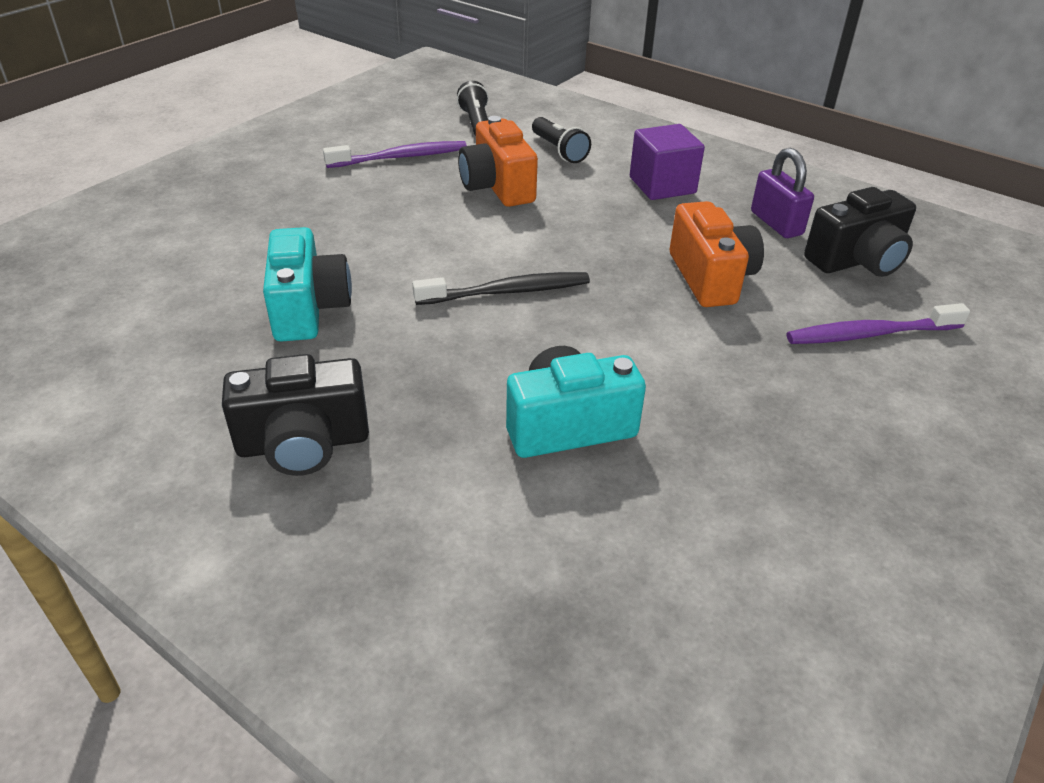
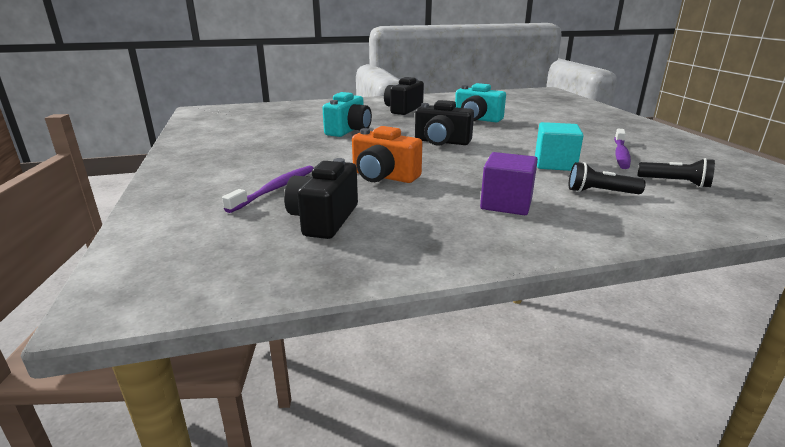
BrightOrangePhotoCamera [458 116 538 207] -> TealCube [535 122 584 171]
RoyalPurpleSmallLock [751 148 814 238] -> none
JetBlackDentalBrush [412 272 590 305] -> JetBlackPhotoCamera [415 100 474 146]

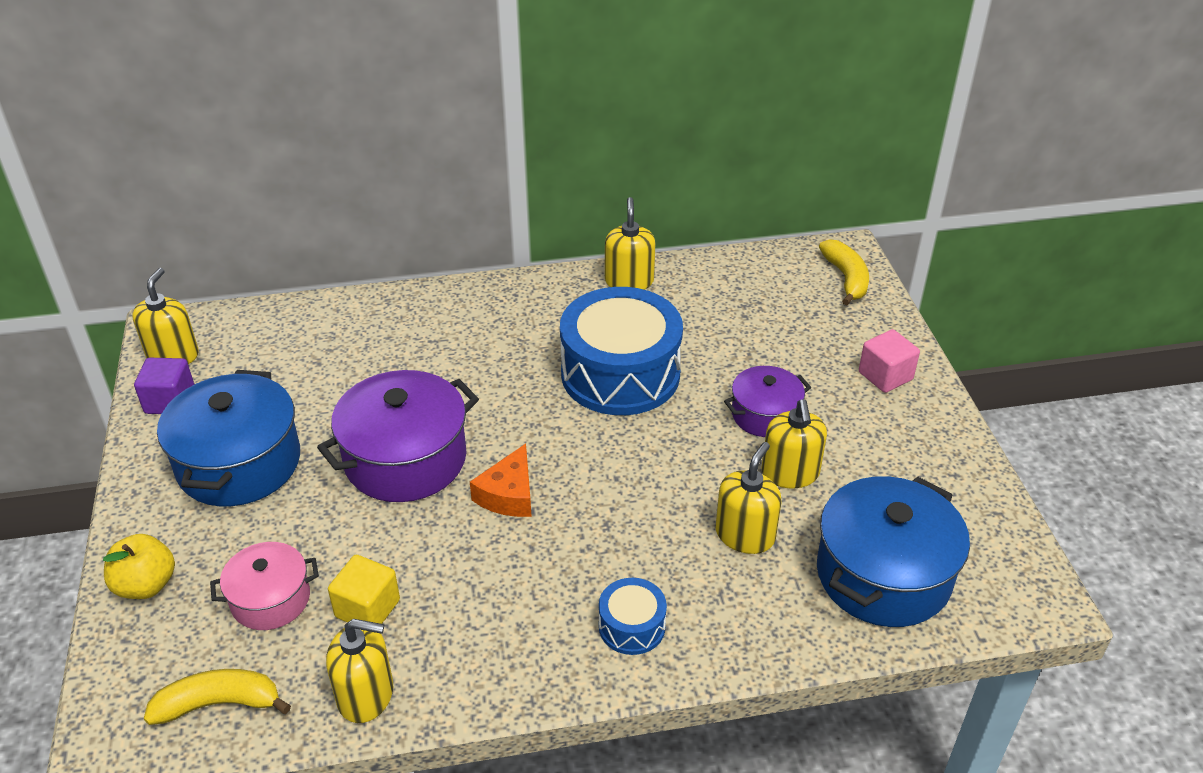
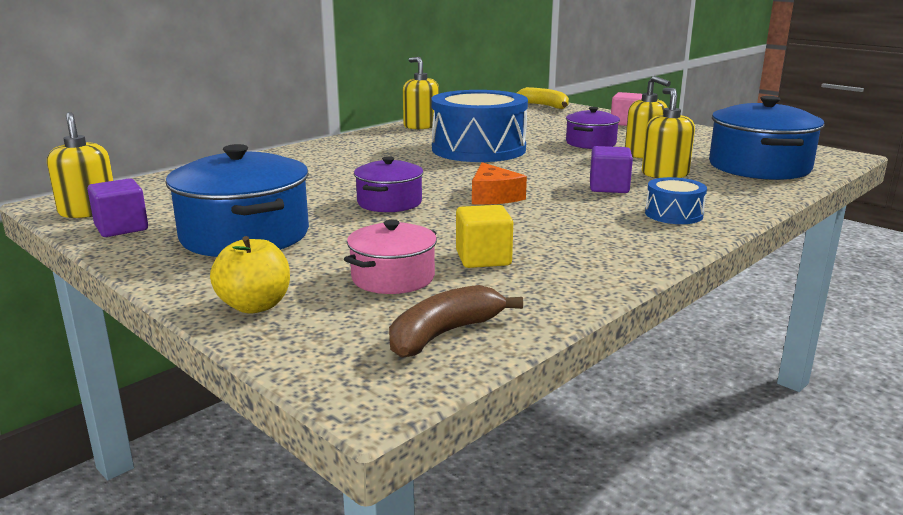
RoyalPurplePot [317 370 479 502] -> RoyalPurplePot [354 156 423 212], x0.58
YellowSoapPump [326 619 393 723] -> none
YellowToyBanana [144 669 291 725] -> DarkBrownToyBanana [389 285 523 358]
none -> RoyalPurpleCube [590 146 633 193]

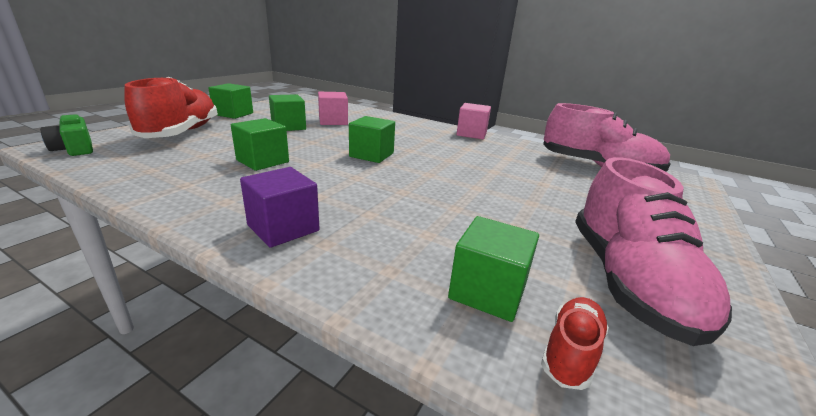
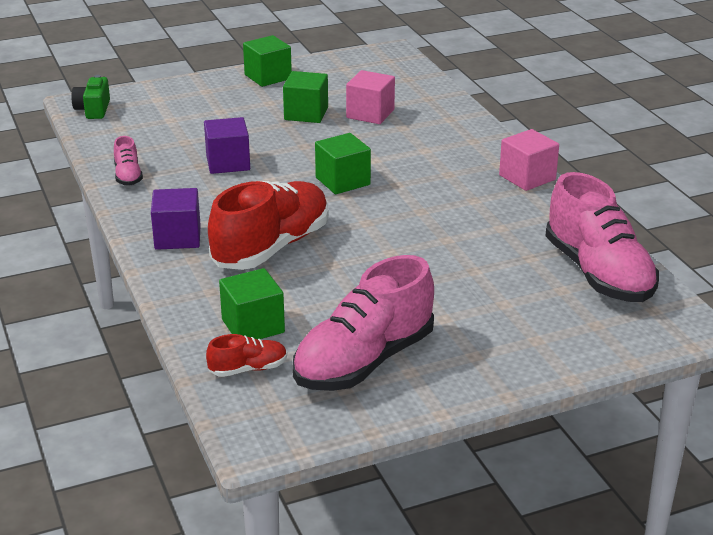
ScarletLaceUpShoe [124 77 218 138] -> ScarletLaceUpShoe [208 181 329 270], relocated
LeafGreenCube [231 118 289 171] -> RoyalPurpleCube [204 117 250 174]
none -> RosePinkLaceUpShoe [114 136 143 186]

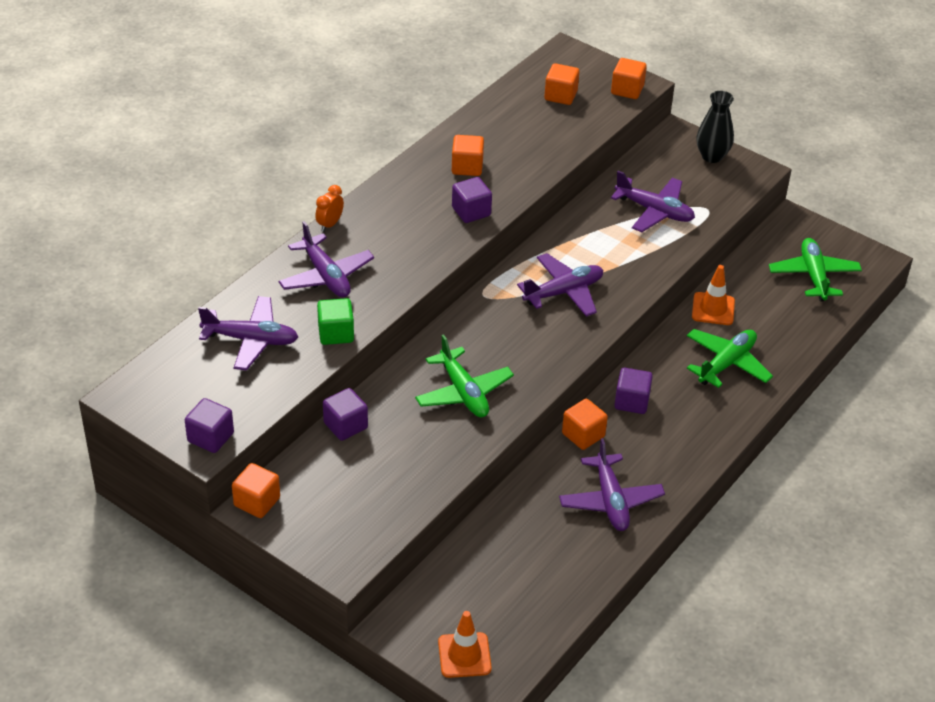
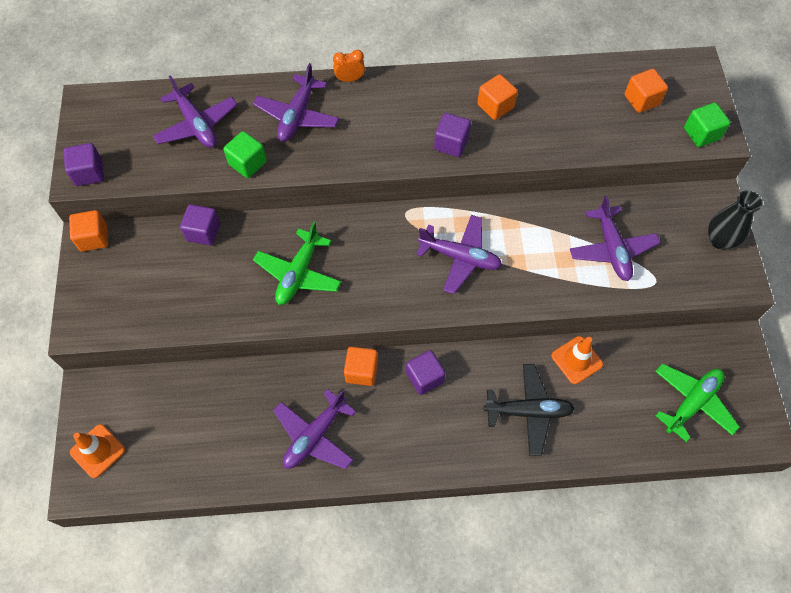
BrightOrangeCube [611 58 647 99] -> LeafGreenCube [684 103 730 147]
LeafGreenAeroplane [687 329 773 388] -> JetBlackAeroplane [484 364 575 456]

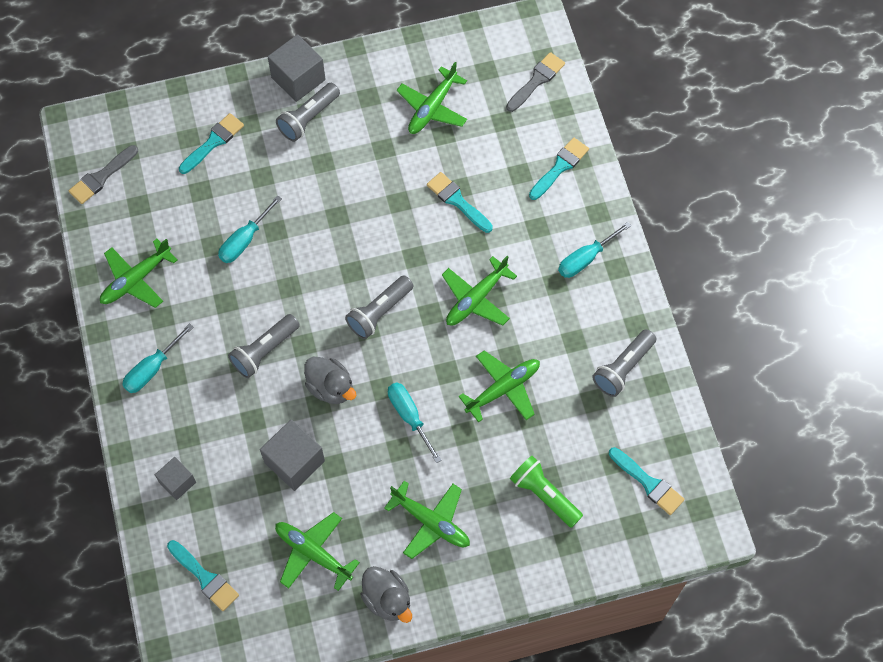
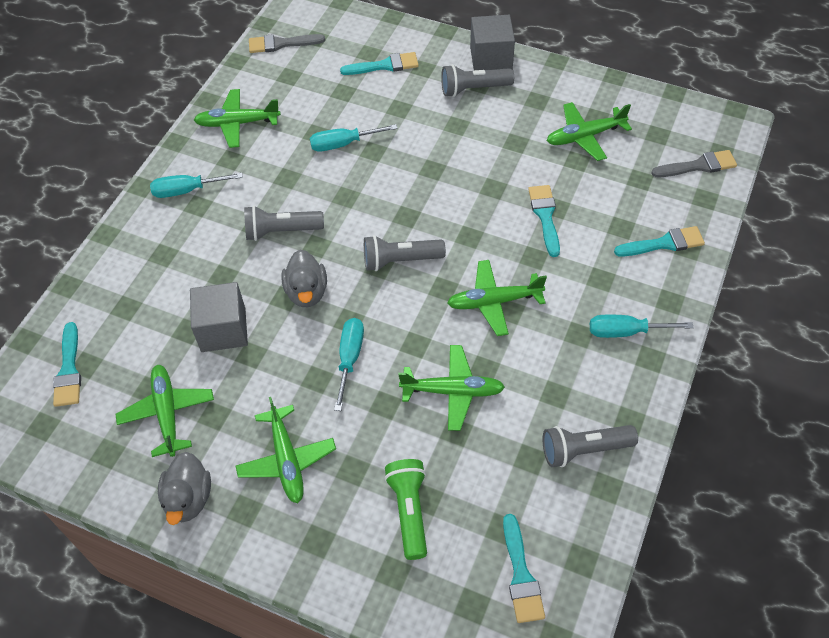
GreyCube [155 457 196 500] -> none

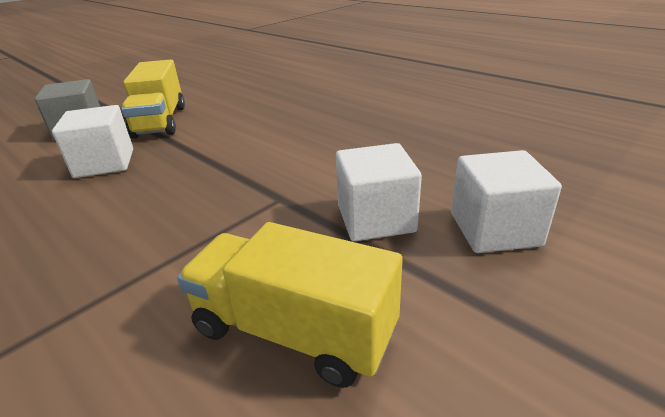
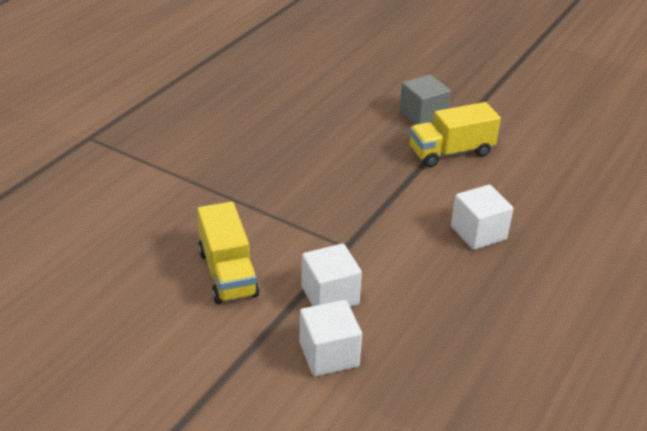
SnowWhiteCube [52 105 133 178] -> SnowWhiteCube [451 185 514 250], relocated
YellowTruck [177 222 403 388] -> YellowTruck [197 202 259 304], 150 degrees clockwise

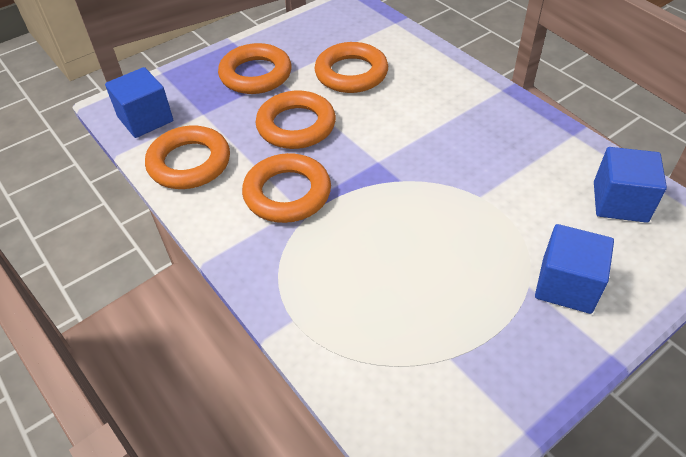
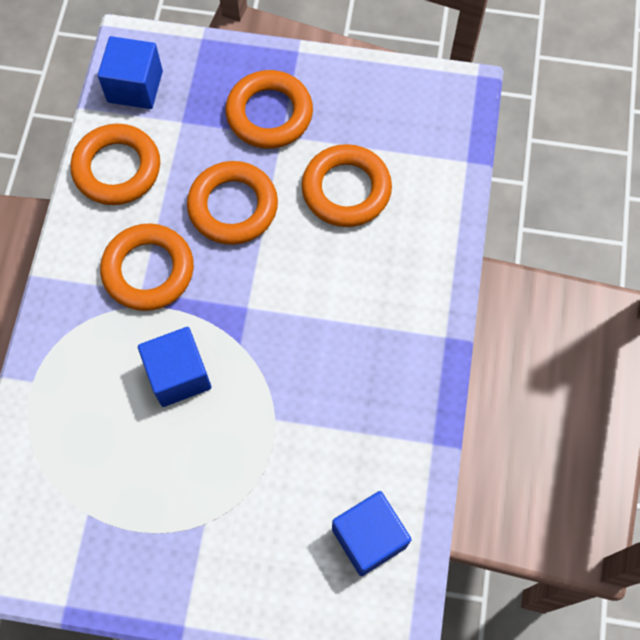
BlueCube [535 224 614 314] -> BlueCube [138 327 212 407], relocated

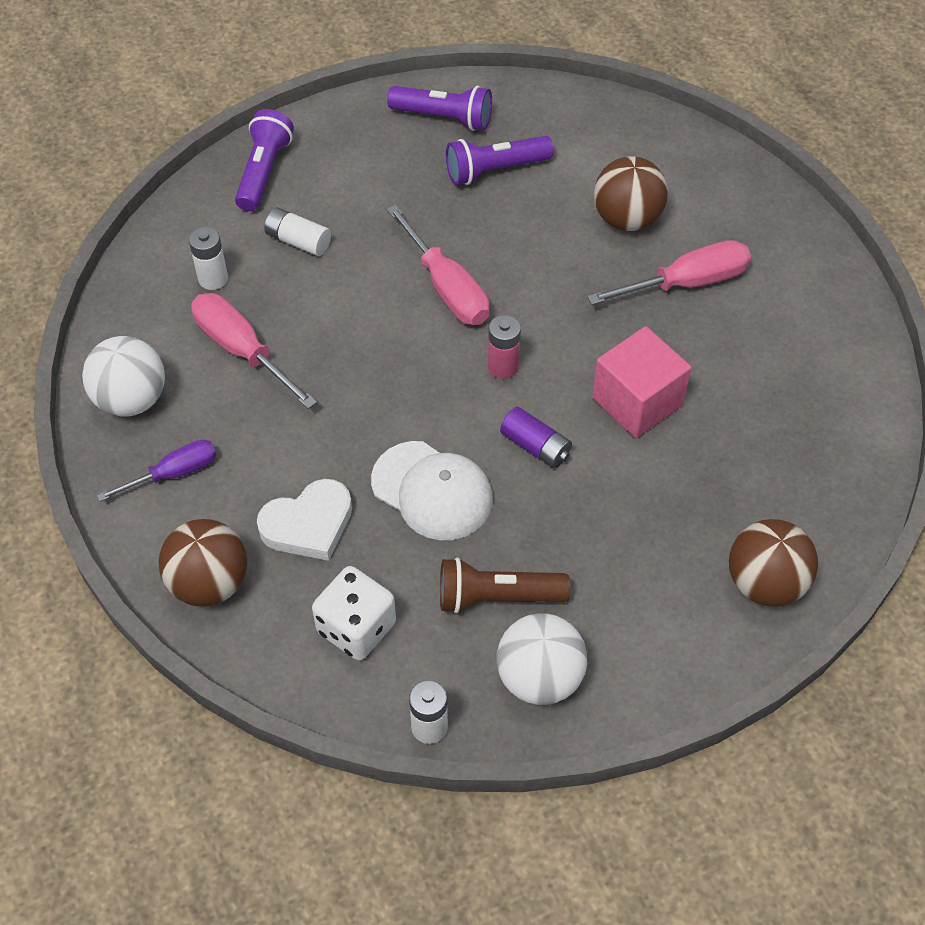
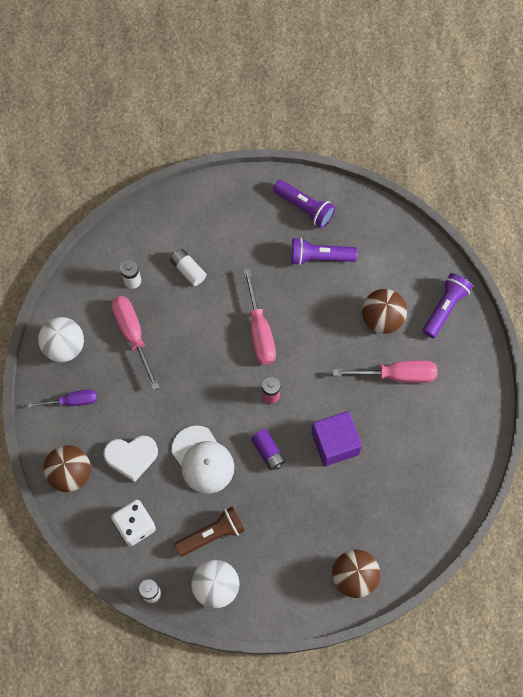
RoyalPurplePocketTorch [235 109 294 211] -> RoyalPurplePocketTorch [423 273 473 338], relocated
RosePinkCube [592 326 691 438] -> RoyalPurpleCube [311 411 362 467]
DarkBrownPocketTorch [440 557 570 613] -> DarkBrownPocketTorch [174 506 245 557], 135 degrees clockwise

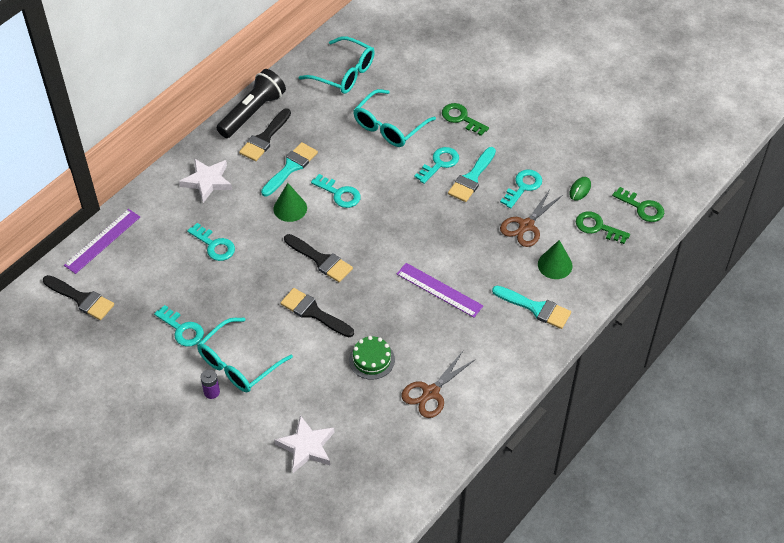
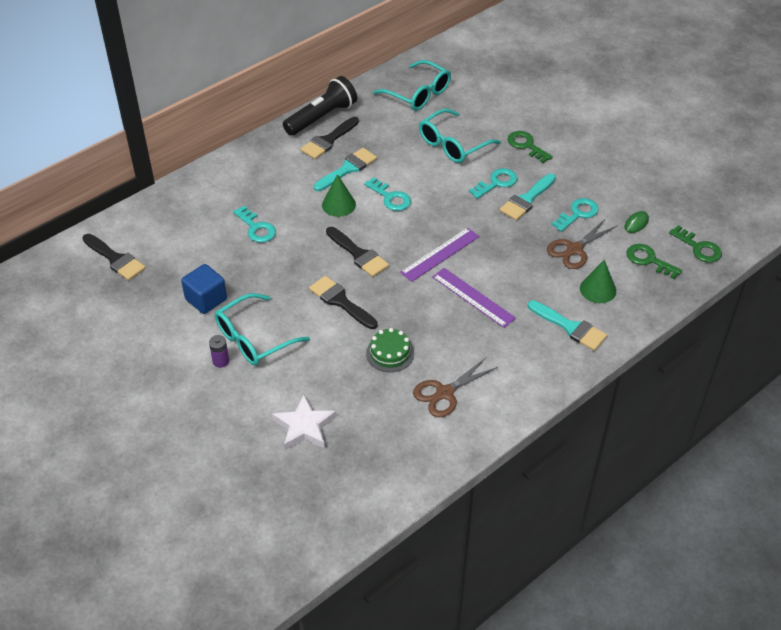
SnowWhiteStar [179 158 232 203] -> none
RoyalPurpleRuler [64 209 140 274] -> RoyalPurpleRuler [400 228 479 282], relocated
TealKey [154 305 204 347] -> BlueCube [181 264 227 314]

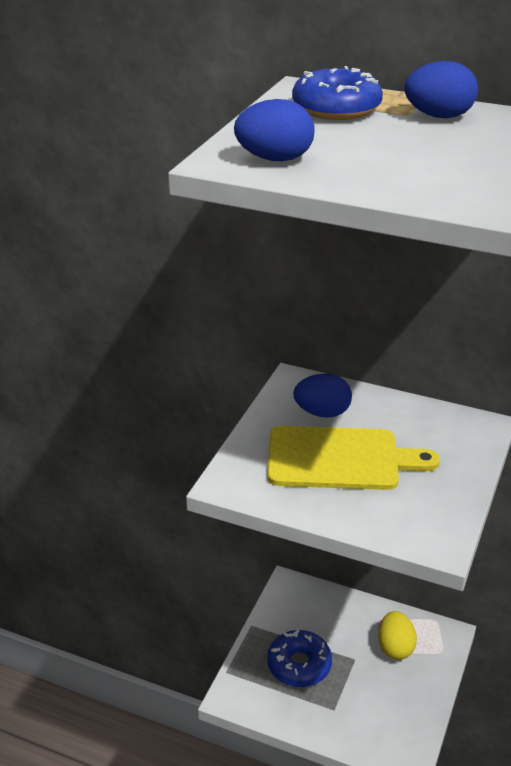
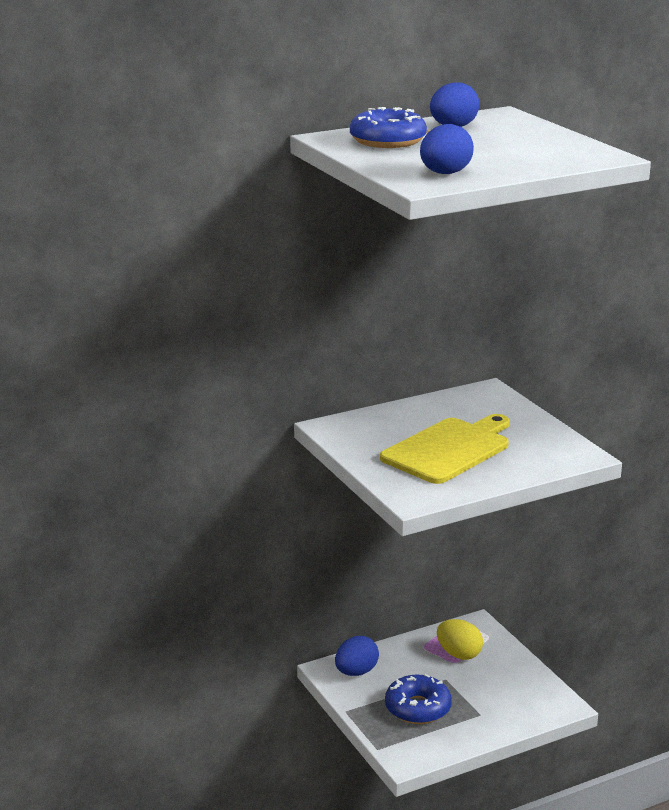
BlueEggShape [293 374 352 418] -> BlueEggShape [335 636 379 676], relocated

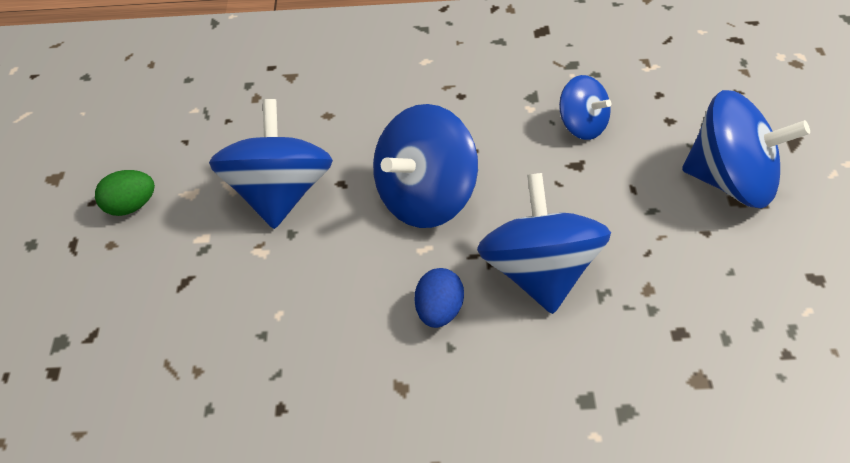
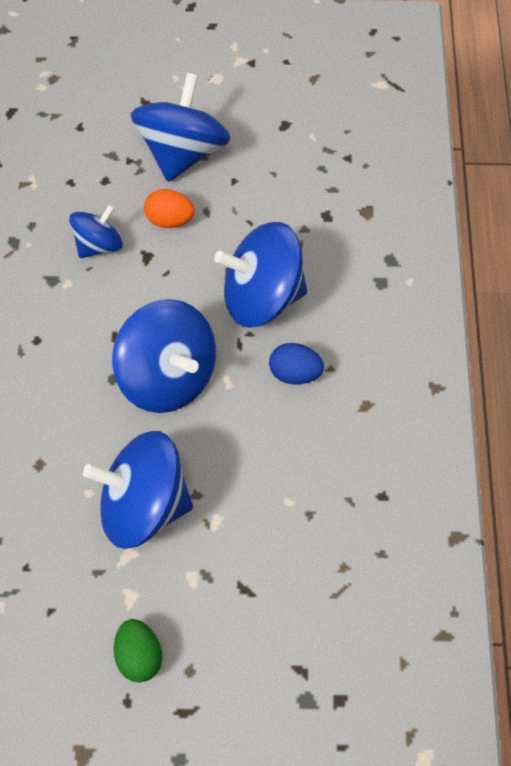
none -> BrightOrangeEggShape [144 189 194 228]

